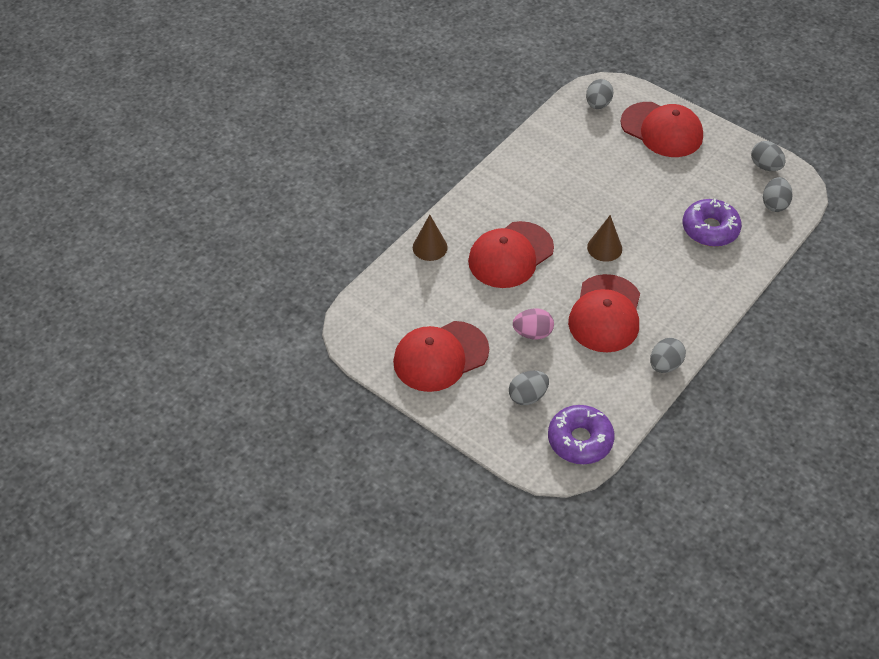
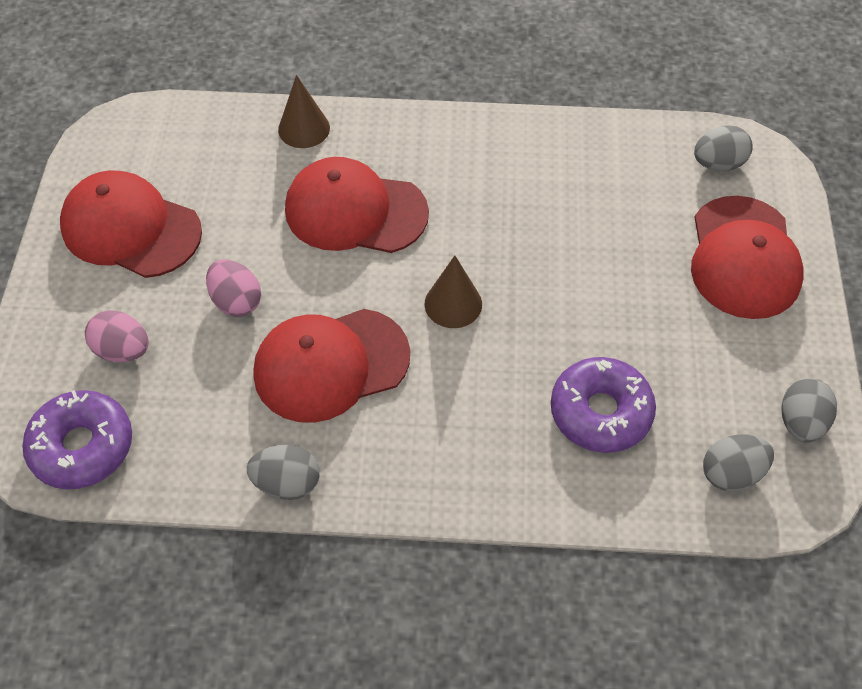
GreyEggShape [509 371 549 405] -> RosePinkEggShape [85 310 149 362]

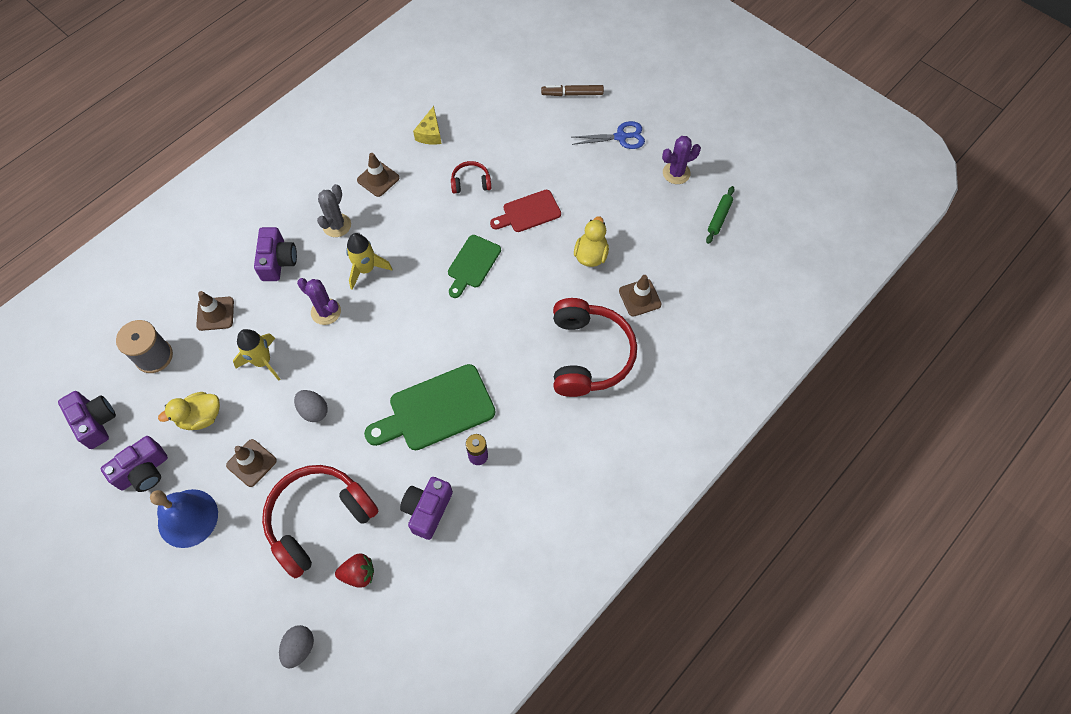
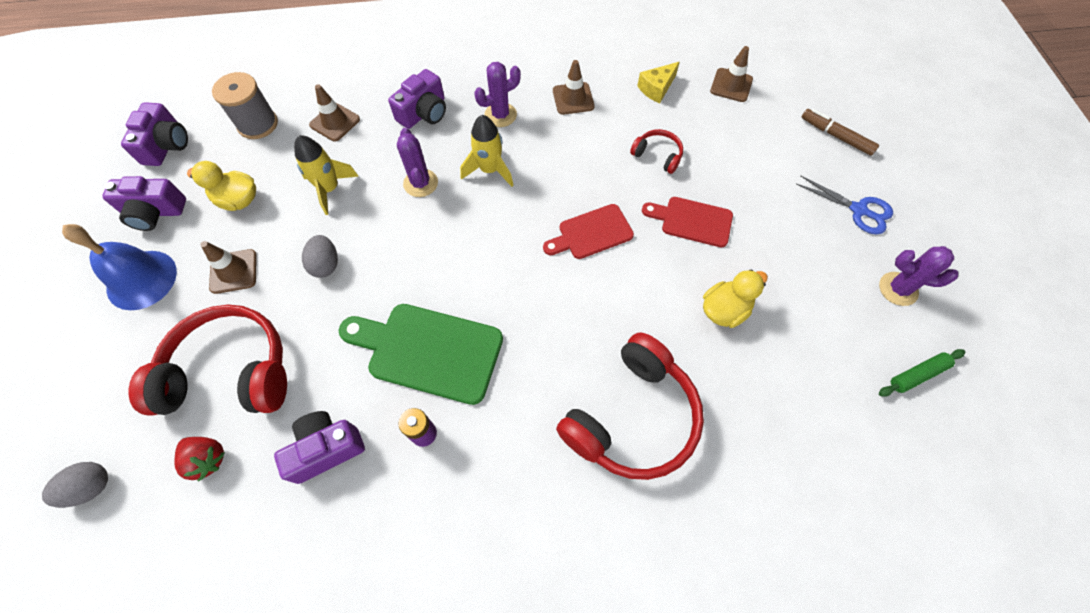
GreyPricklyPlant [317 184 351 237] -> RoyalPurplePricklyPlant [474 62 521 127]
LeafGreenCuttingBoard [448 235 501 298] -> ScarletCuttingBoard [543 204 634 259]
DarkBrownSafetyCone [619 275 661 316] -> DarkBrownSafetyCone [710 46 753 102], relocated

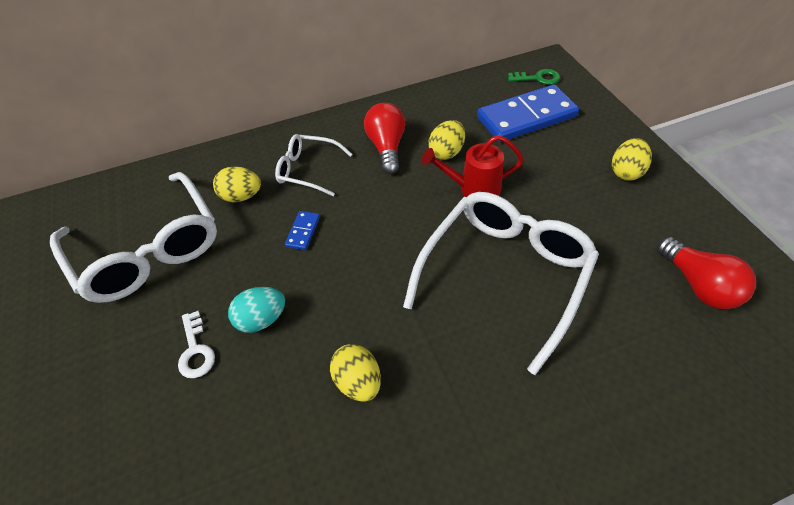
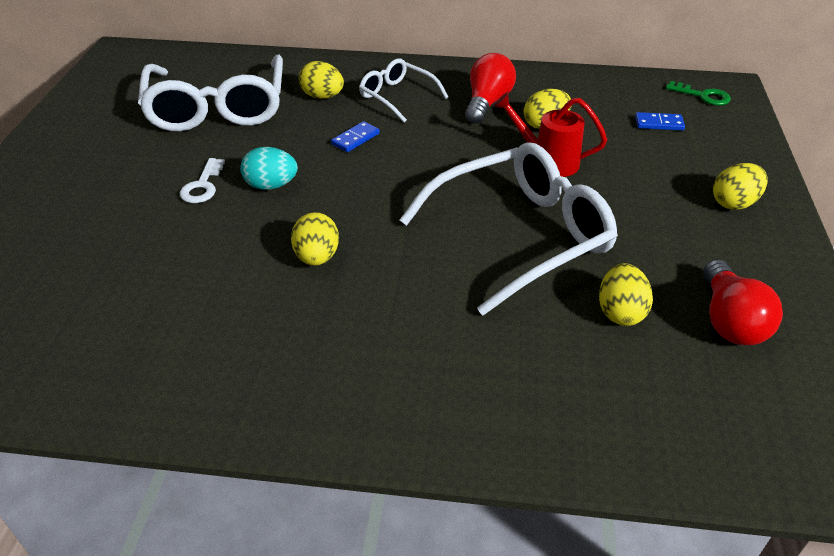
BlueDominoTile [477 84 579 142] -> BlueDominoTile [635 112 685 131], x0.42
none -> YellowEggShape [599 263 653 326]

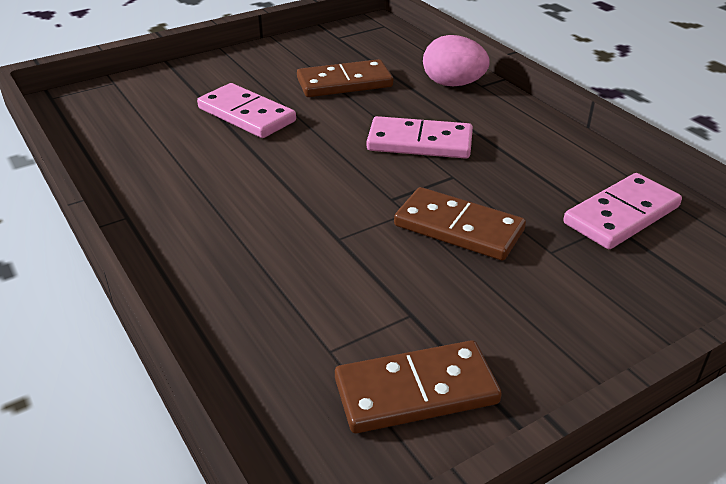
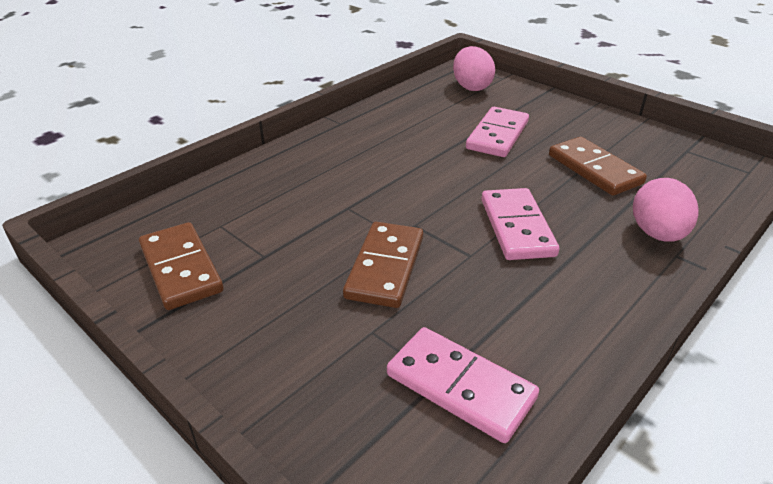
none -> RosePinkEggShape [453 46 495 91]

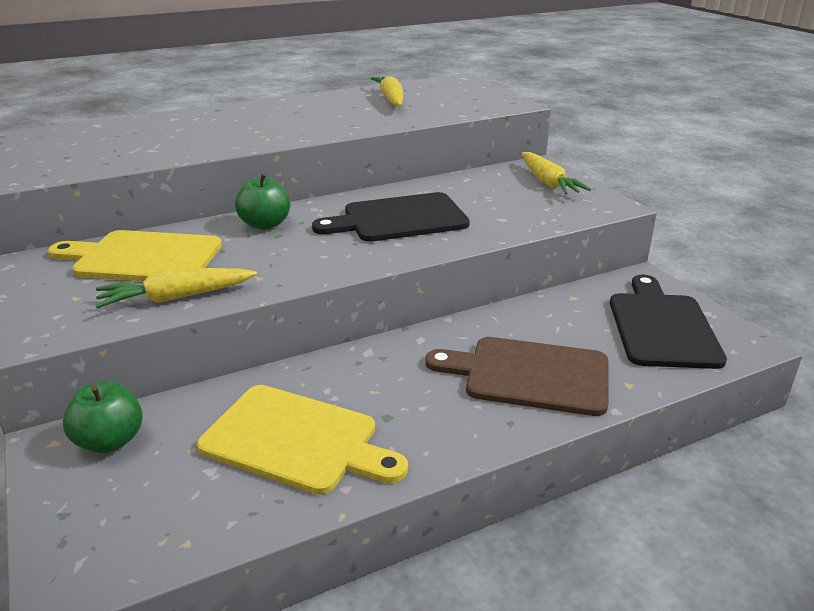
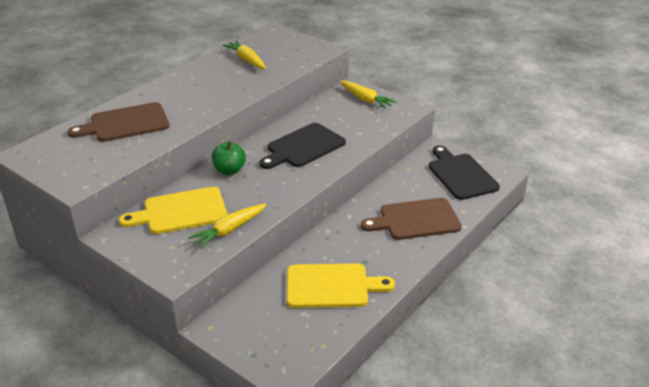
LeafGreenToyApple [63 381 143 453] -> none
none -> DarkBrownCuttingBoard [67 102 170 142]

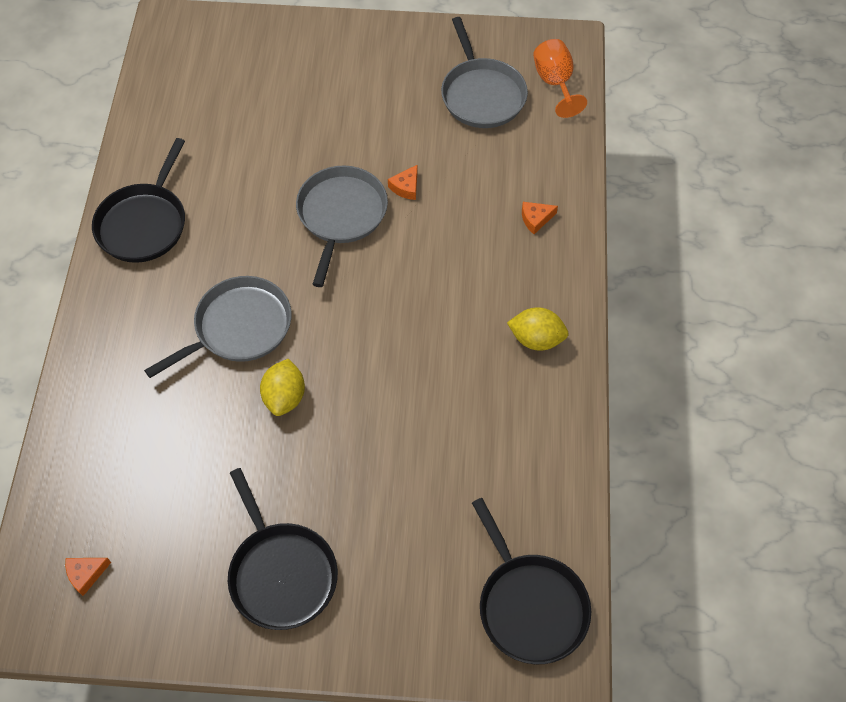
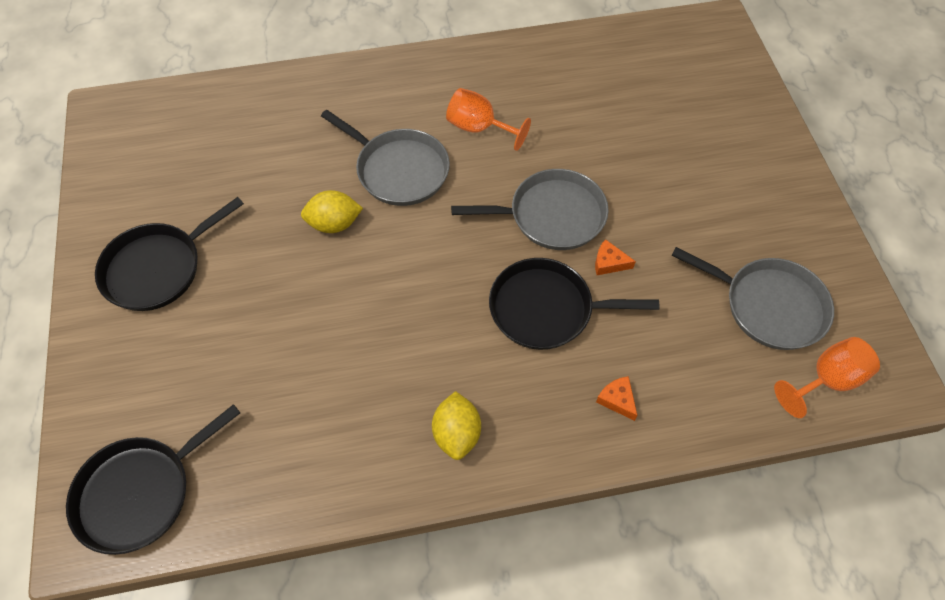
GreyPan [441 17 528 128] -> GreyPan [671 247 834 350], 120 degrees counterclockwise
JetBlackPan [92 138 185 263] -> JetBlackPan [489 258 659 350], relocated
BrightOrangePieceOfCheese [65 558 111 596] -> none
none -> BrightOrangeGoblet [446 88 531 151]

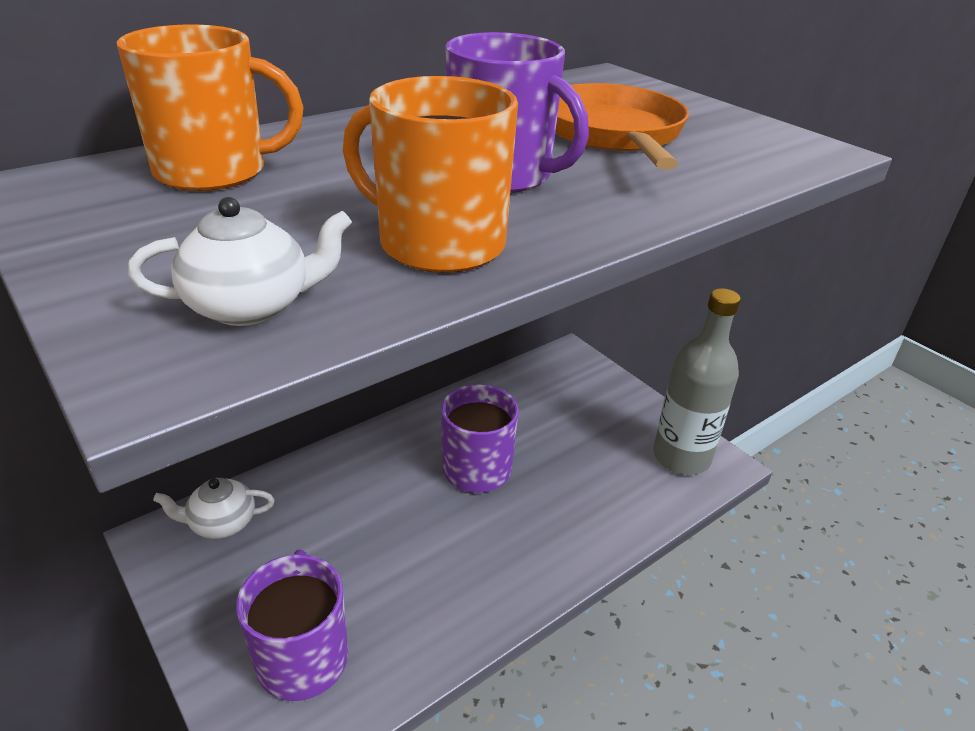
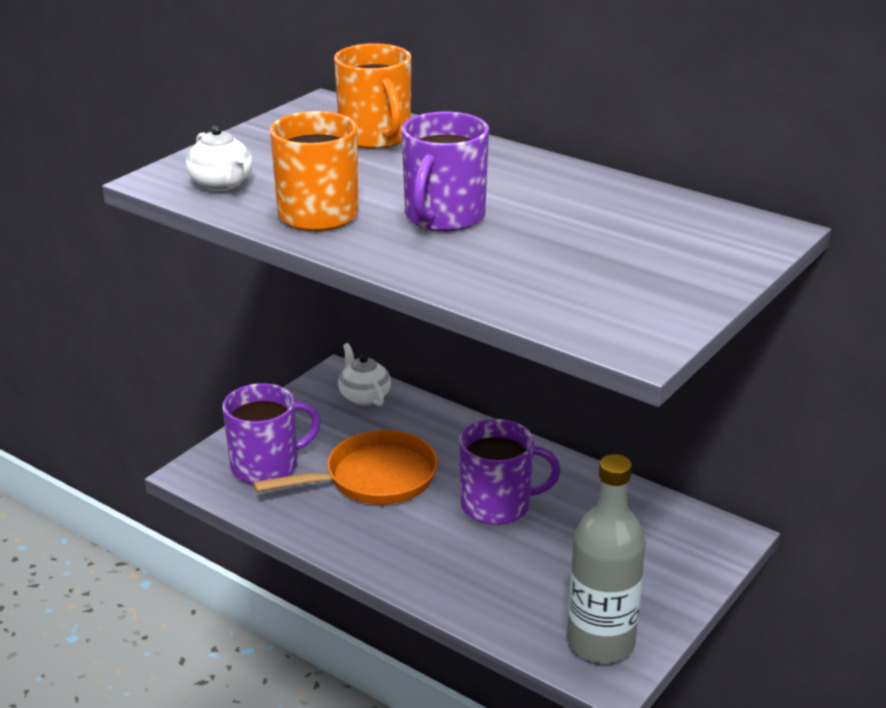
BrightOrangePan [555 83 689 170] -> BrightOrangePan [253 430 438 505], relocated

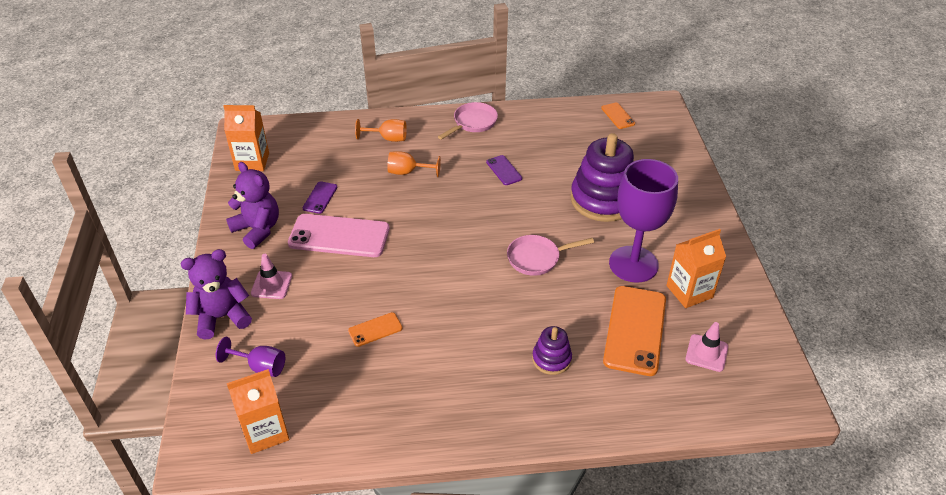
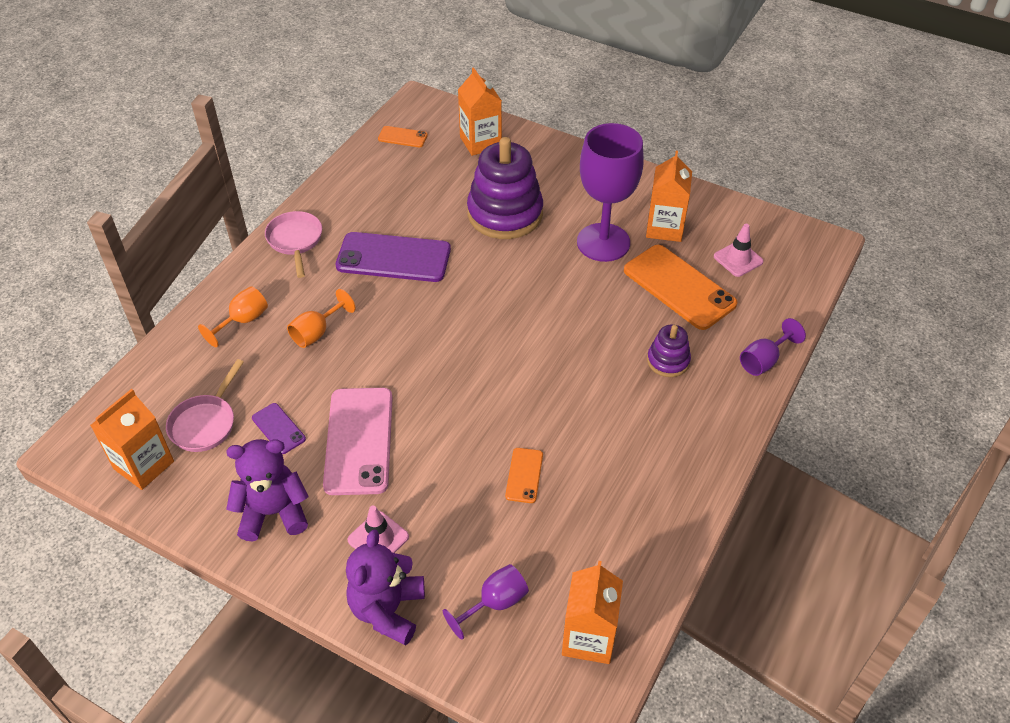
RoyalPurpleSmartphone [486 155 522 185] -> RoyalPurpleSmartphone [336 232 451 282], x2.09
RosePinkSmartphone [288 214 390 257] -> RosePinkSmartphone [323 388 393 495], 45 degrees counterclockwise
RosePinkPan [507 235 594 276] -> RosePinkPan [166 359 244 452], relocated
none -> BrightOrangeJuiceCarton [458 67 502 156]
none -> RoyalPurpleGoblet [740 318 806 376]

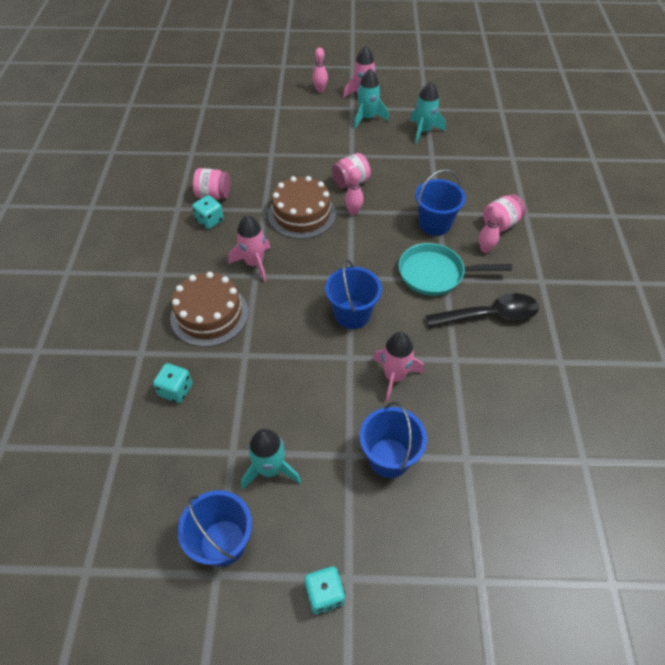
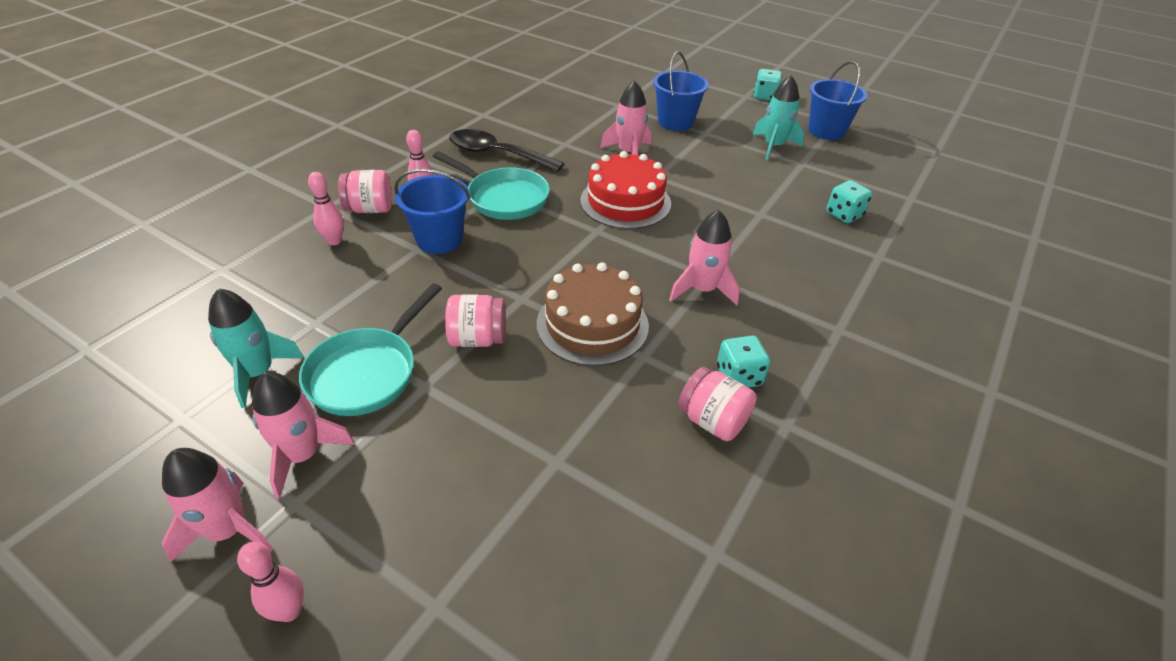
TealToyRocket [354 68 389 129] -> RosePinkToyRocket [252 372 355 499]
RosePinkTenpin [345 168 364 215] -> RosePinkTenpin [308 172 344 245], relocated
BlueBucket [325 259 382 329] -> ScarletGateau [580 151 671 229]
DarkBrownGateau [170 272 248 347] -> none
none -> TealPan [299 283 442 416]

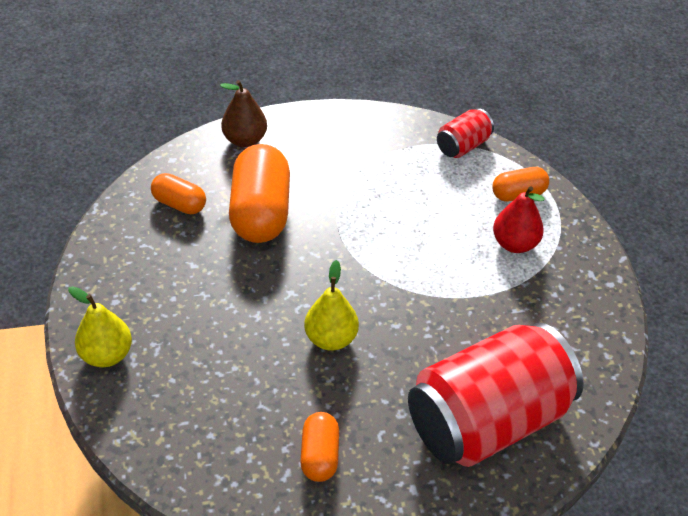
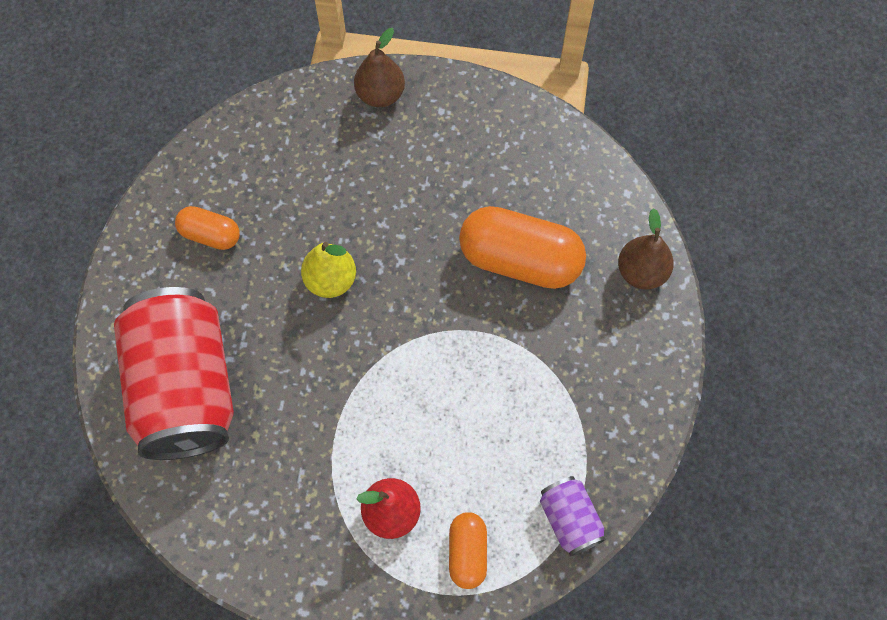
ScarletTin [437 108 494 158] -> RoyalPurpleTin [540 476 606 557]
BrightOrangeCapsule [151 173 206 214] -> none
YellowPearFruit [68 286 132 367] -> DarkBrownPearFruit [354 28 405 107]

